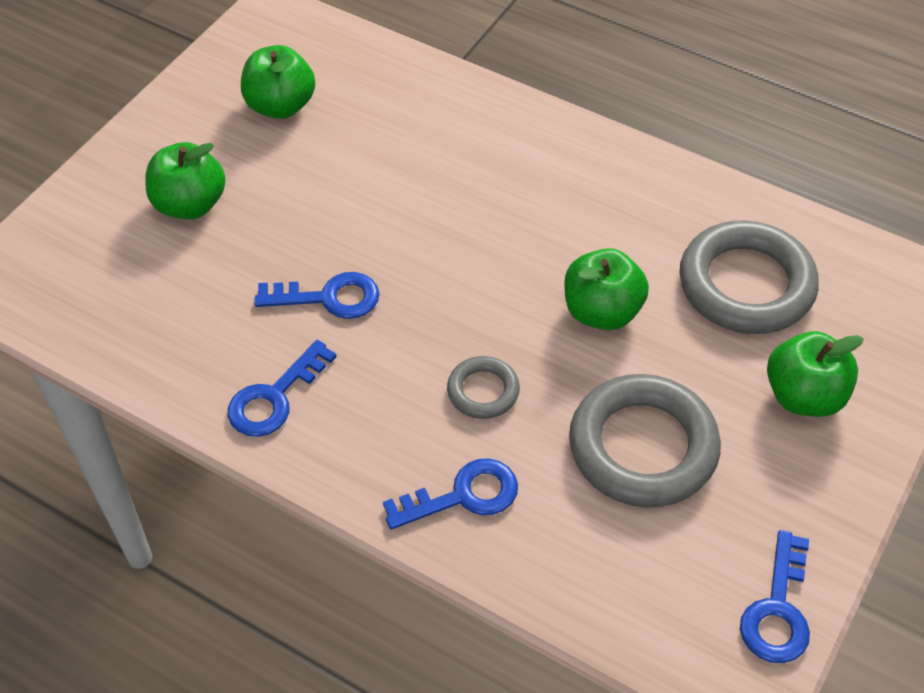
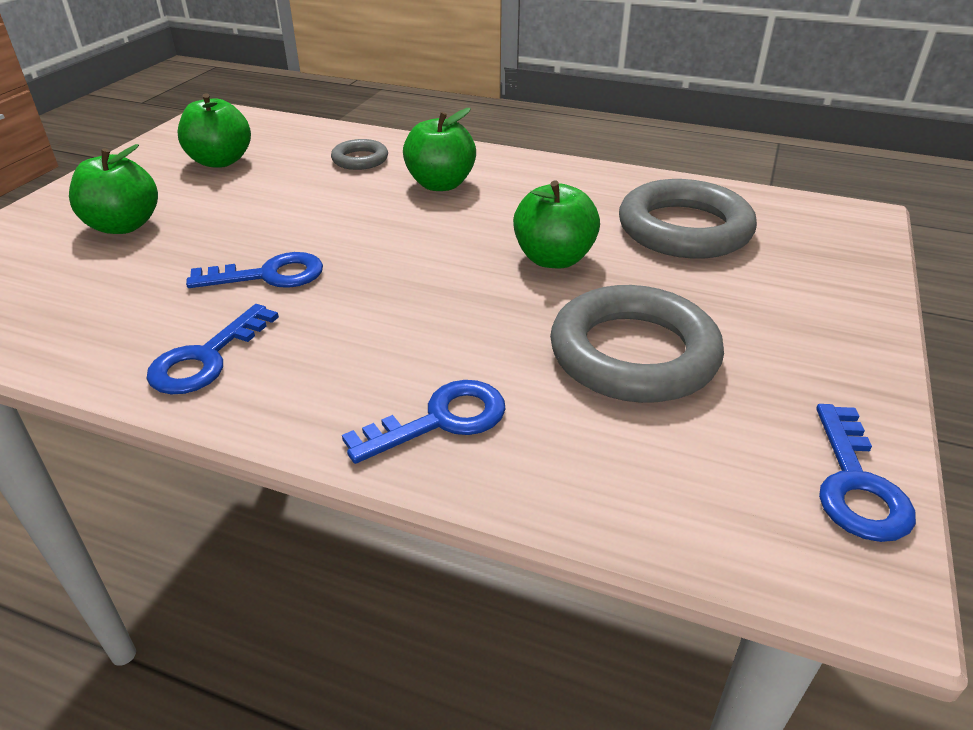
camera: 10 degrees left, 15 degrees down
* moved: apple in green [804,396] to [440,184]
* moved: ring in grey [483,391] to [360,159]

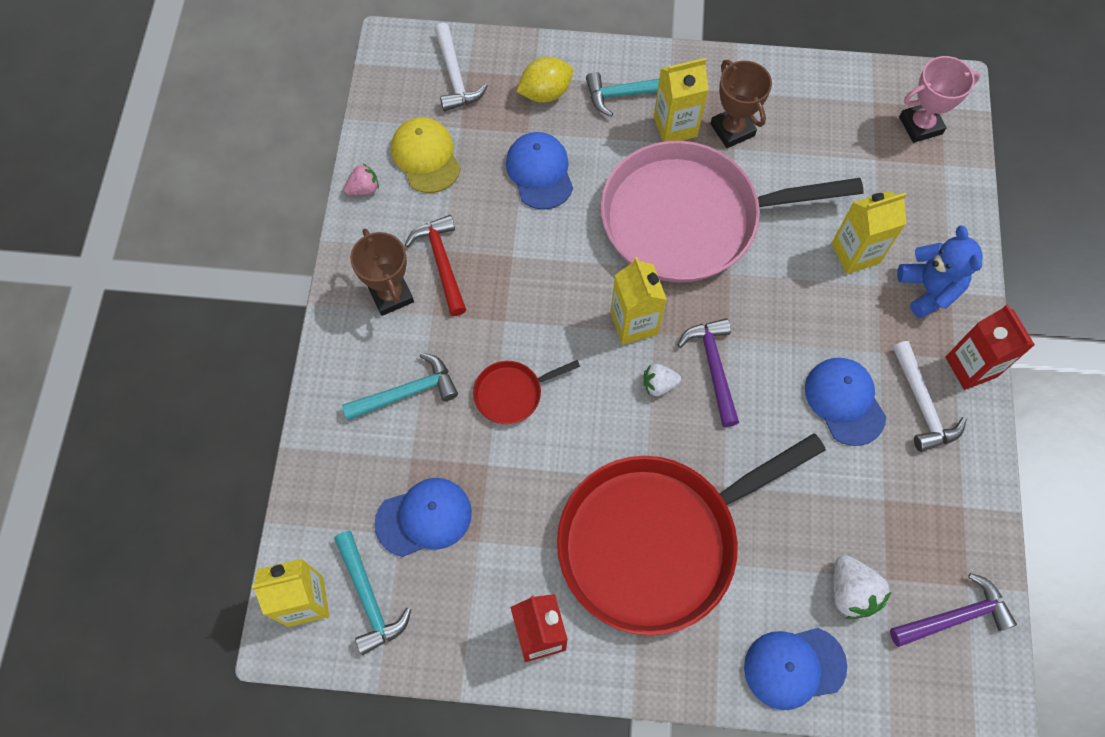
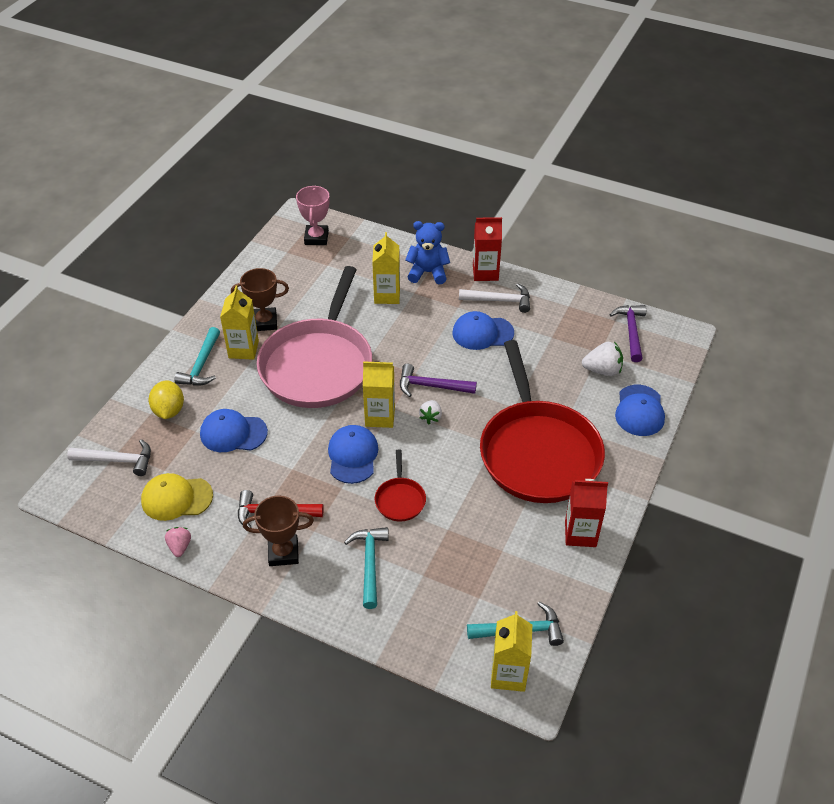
camera: 70 degrees left, 20 degrees down
* moved: cap in blue [424,517] to [352,455]

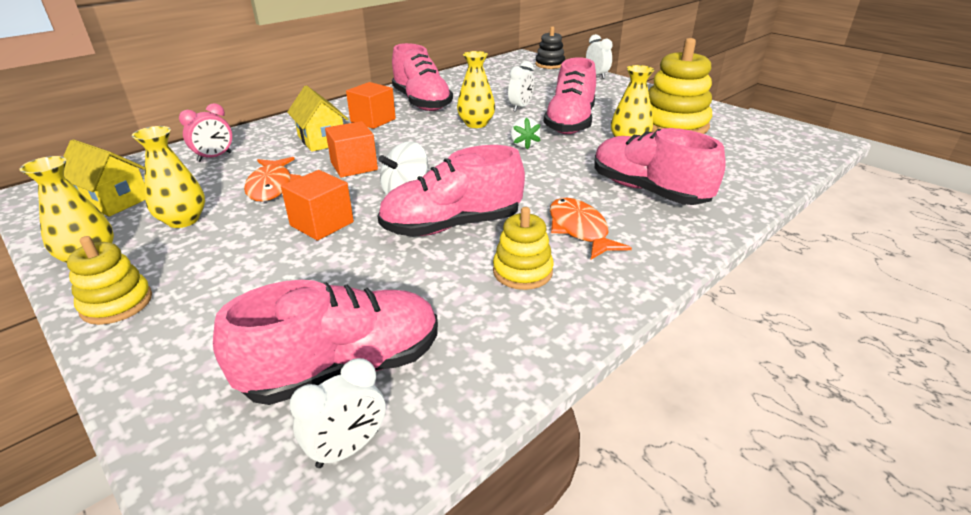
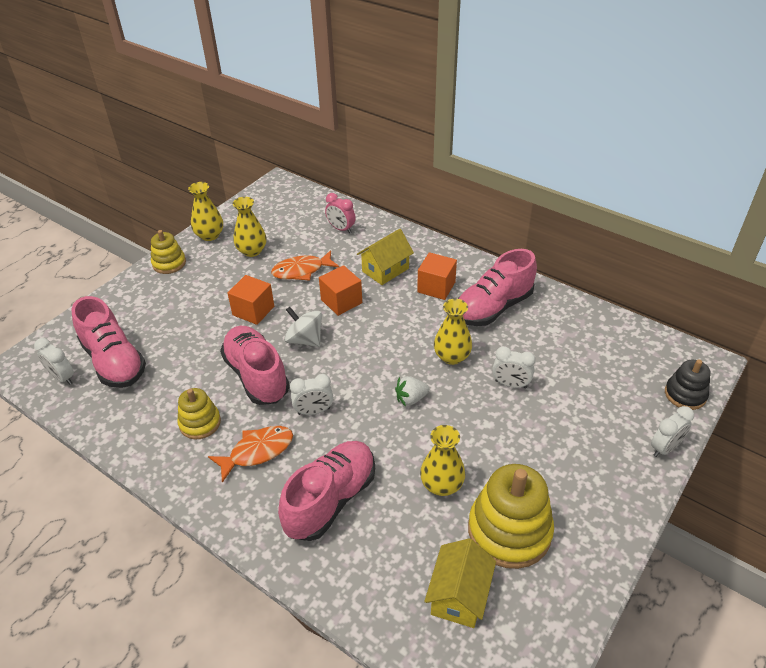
camera: 80 degrees right, 10 degrees up
* removed: shoe in pink [570,123]
* moved: house in yellow [114,200] to [459,595]
* added: clock in white [314,411]

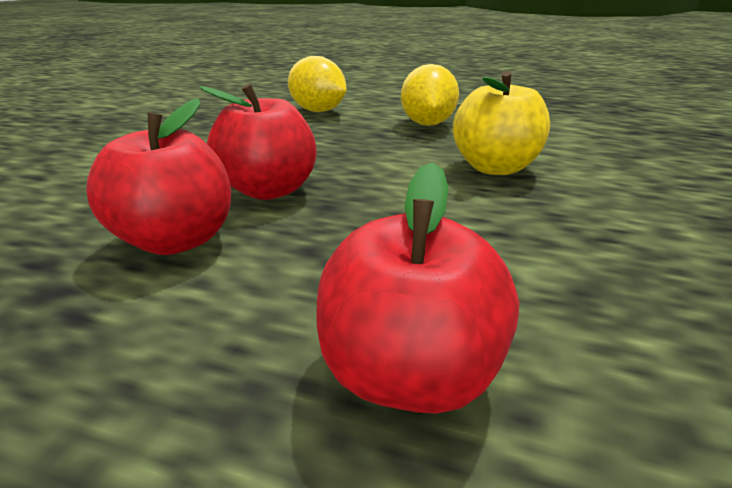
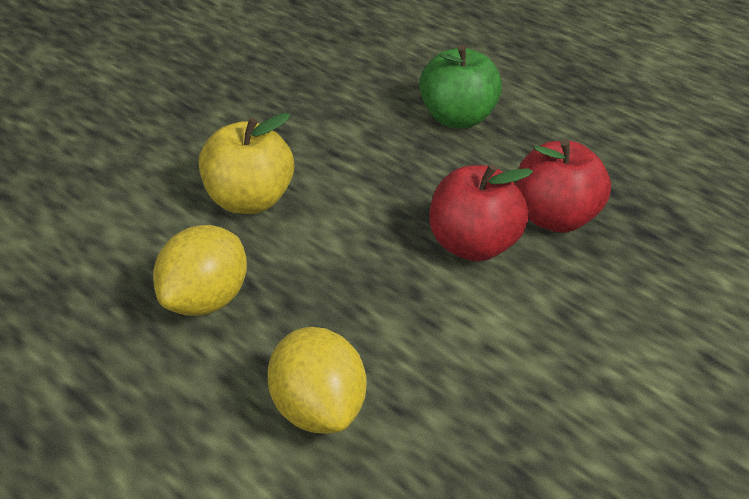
camera: 155 degrees left, 5 degrees up
* recoloured: apple in red [408,370] to apple in green [456,119]

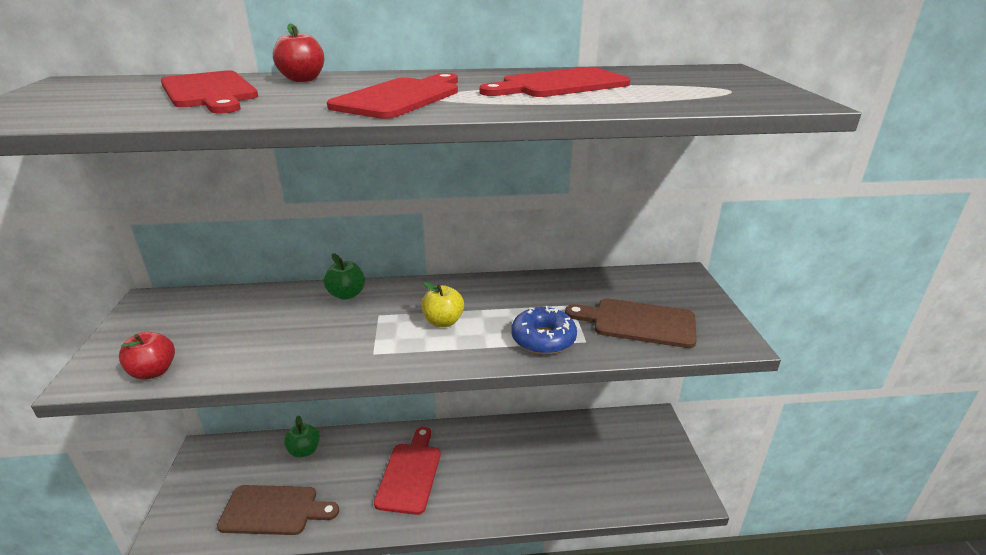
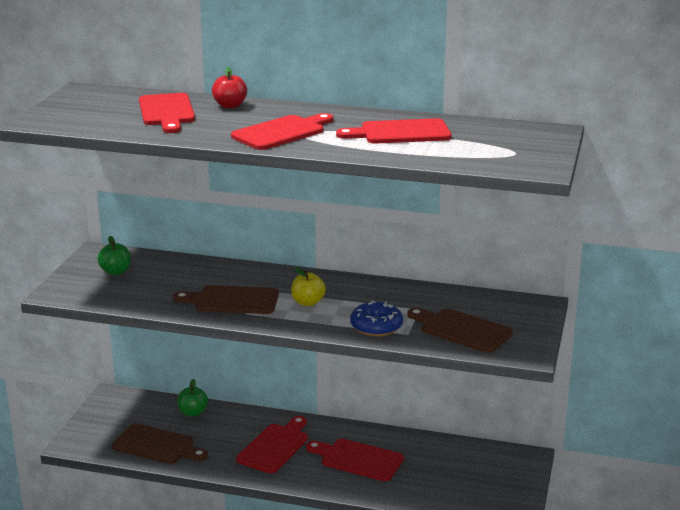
camera: 20 degrees right, 5 degrees down
* moved: apple in green [347,294] to [115,272]
* removed: apple in red [153,371]
* added: cutting board in brown [232,300]
* added: cutting board in red [358,459]

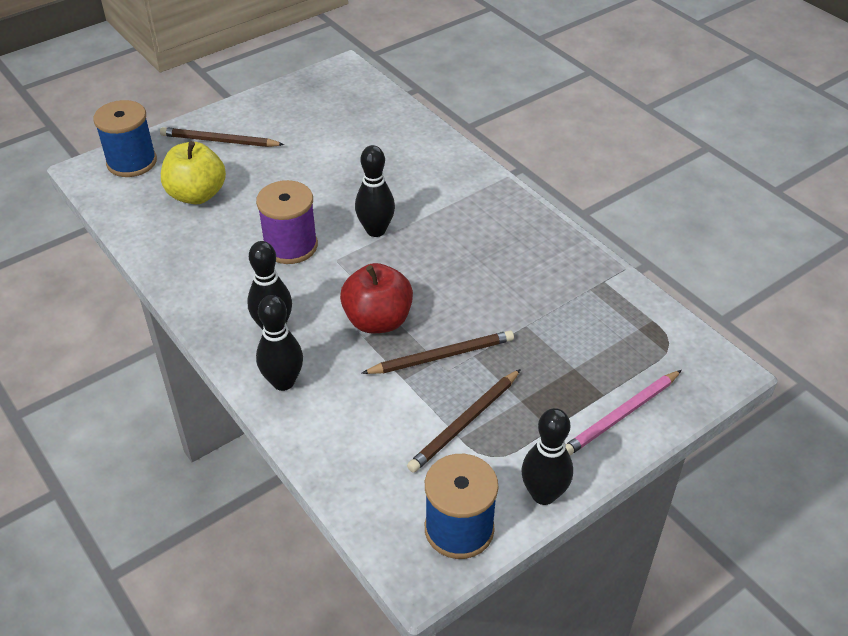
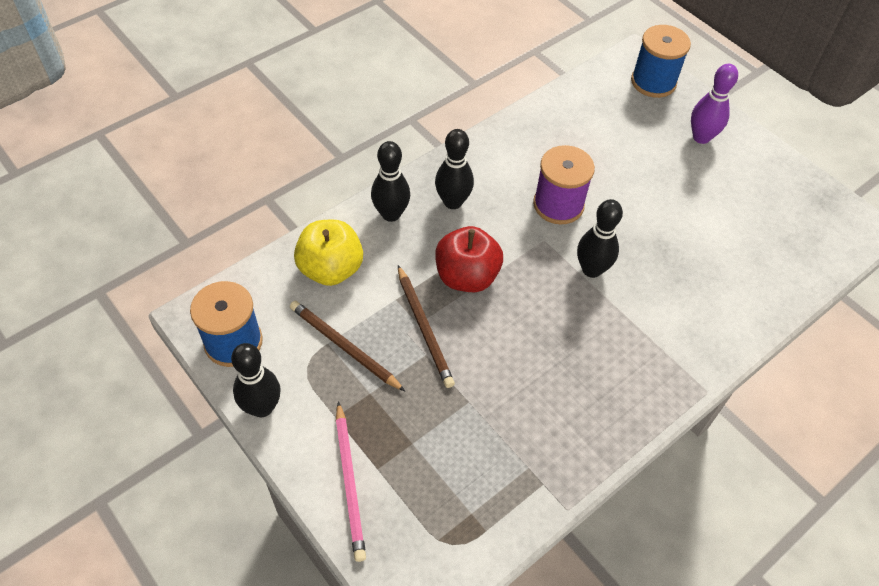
camera: 85 degrees right, 10 degrees up
* replaced: pencil in brown [219,141] to bowling pin in purple [701,137]
* moved: apple in yellow [197,195] to [331,269]
* turned: pencil in pink [621,416] = [350,482] 150 degrees counterclockwise

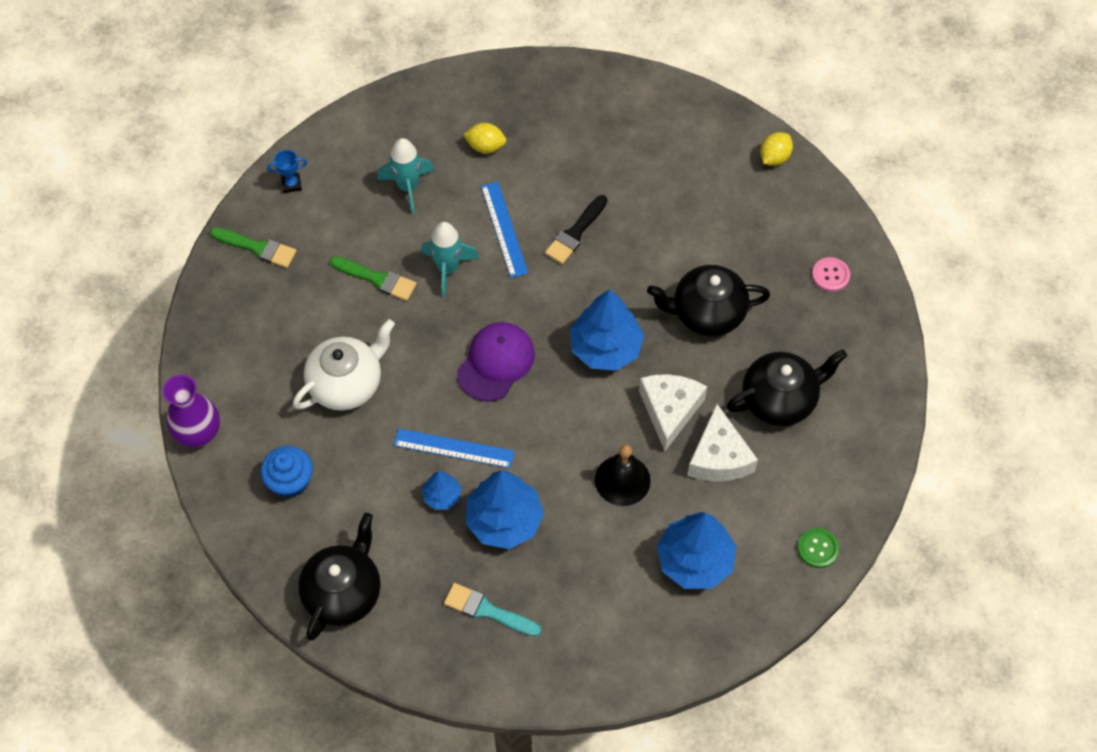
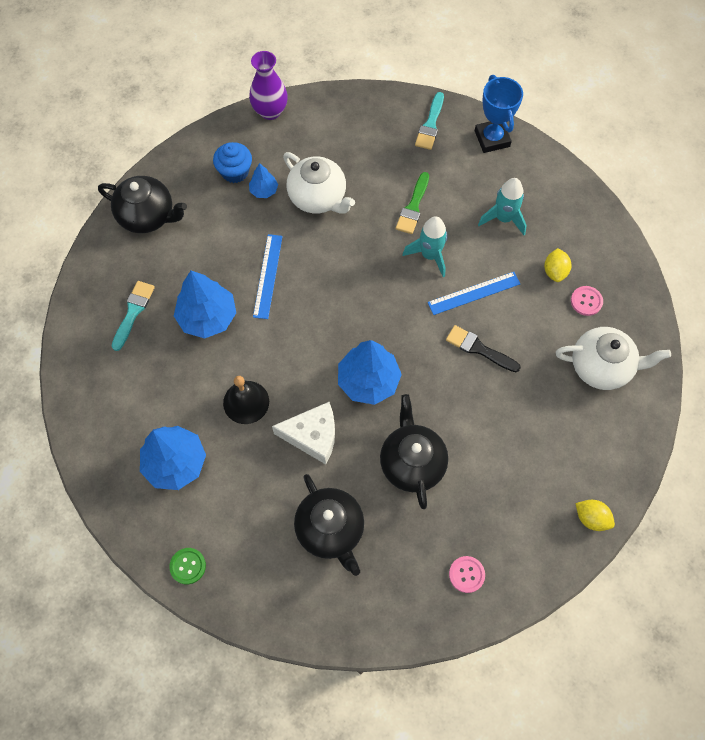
camera: 85 degrees right, 5 degrees up
* resized: trophy in blue [291,184] = [492,139] x1.97
* recoloured: brush in green [257,248] to brush in turquoise [430,125]
* removed: cap in purple [496,362]
* removed: cheese in white [719,457]
* moved: tree in blue [442,496] to [264,190]
* added: button in pink [586,301]
* added: teapot in white [601,367]

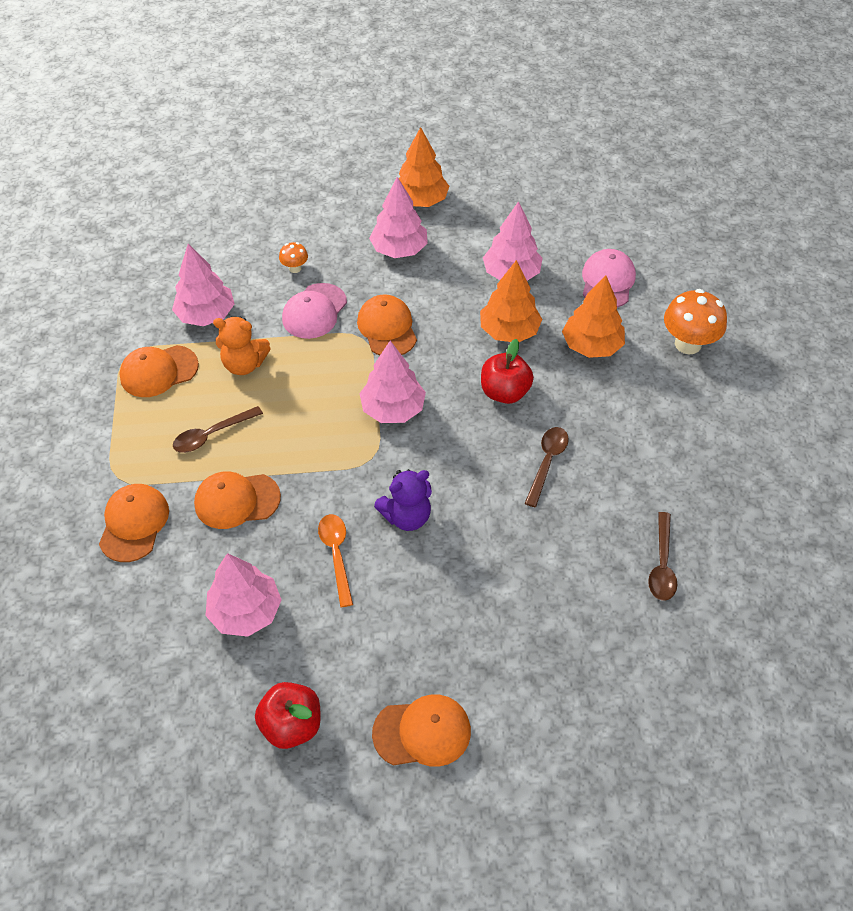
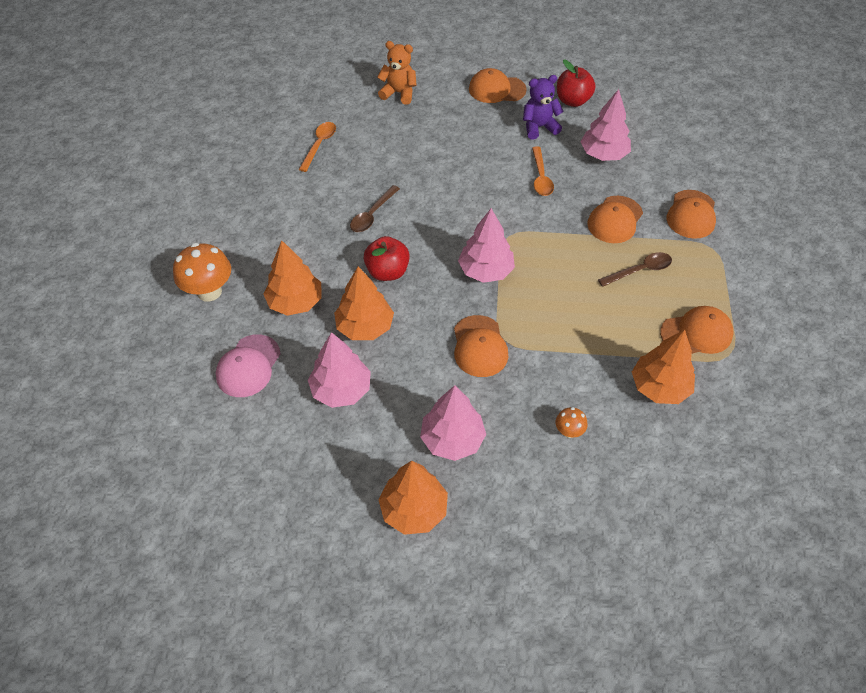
camera: 170 degrees left, 0 degrees up
* recoloured: tree in pink [206,315] to tree in orange [659,387]
* removed: cap in pink [314,311]
* moved: teddy bear in orange [244,364] to [399,93]
* moved: teddy bear in purple [406,516] to [539,127]
* turned: cap in orange [237,500] = [615,220] 120 degrees clockwise
* recoloured: spoon in brown [662,565] to spoon in orange [319,145]

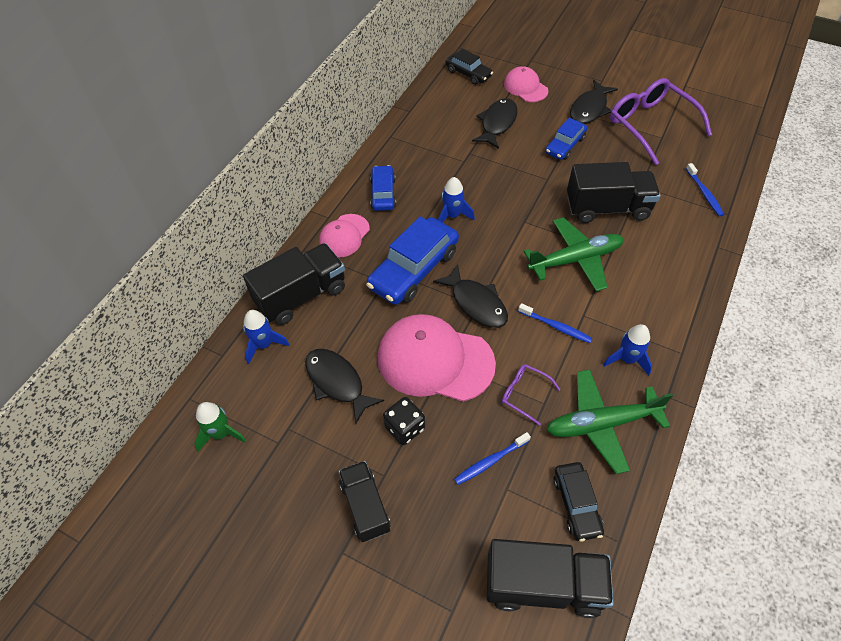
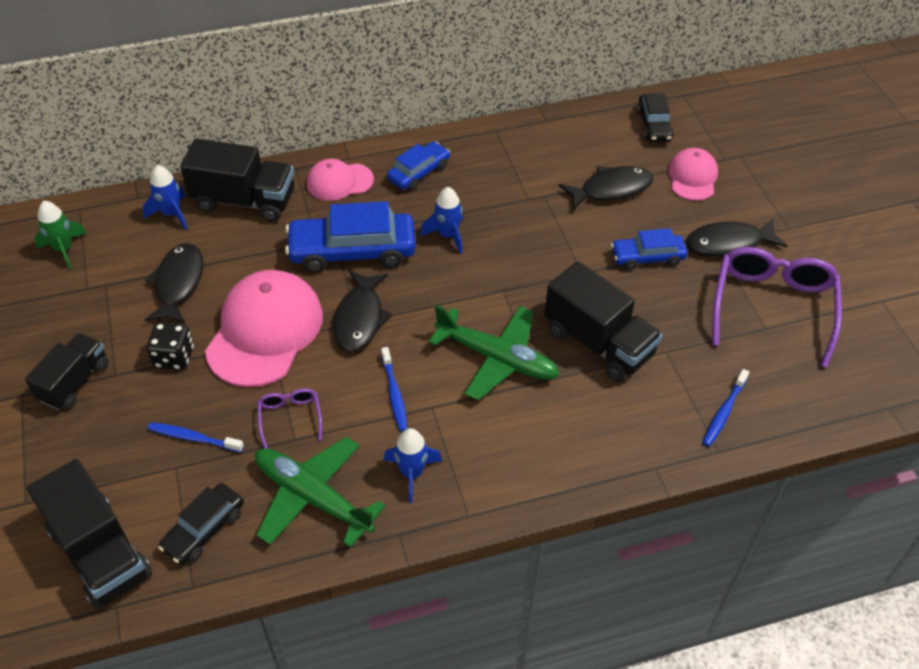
camera: 45 degrees right, 5 degrees down
* turned: cap in pink [435,360] = [265,331] 45 degrees clockwise

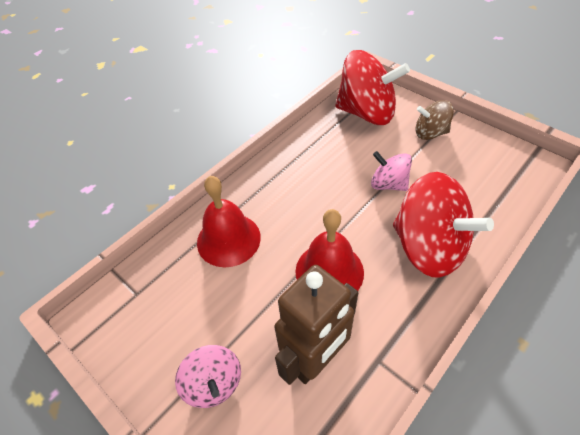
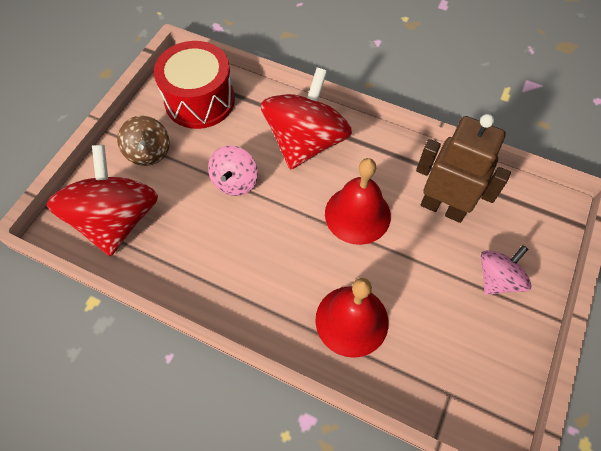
camera: 110 degrees left, 10 degrees up
* added: drum in red [200,100]

